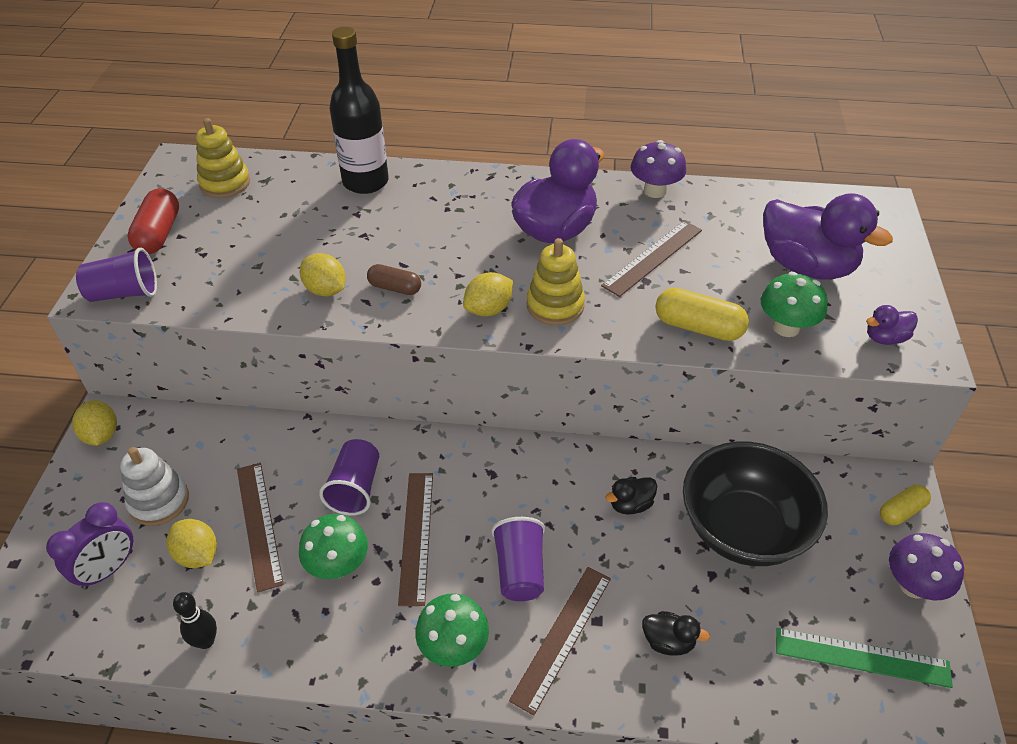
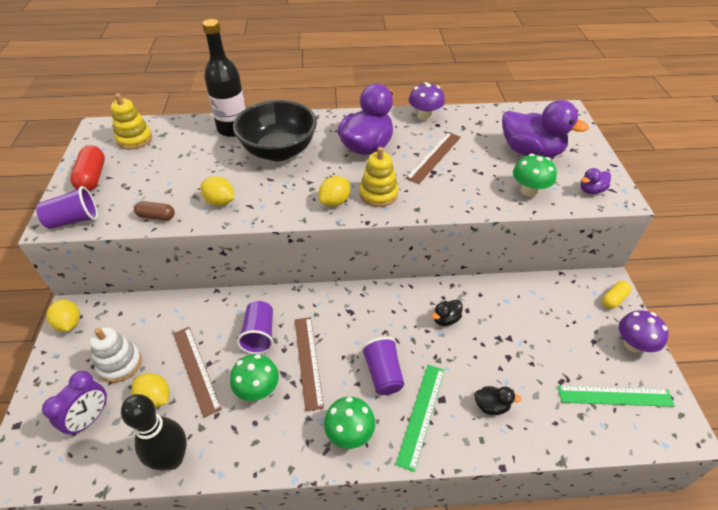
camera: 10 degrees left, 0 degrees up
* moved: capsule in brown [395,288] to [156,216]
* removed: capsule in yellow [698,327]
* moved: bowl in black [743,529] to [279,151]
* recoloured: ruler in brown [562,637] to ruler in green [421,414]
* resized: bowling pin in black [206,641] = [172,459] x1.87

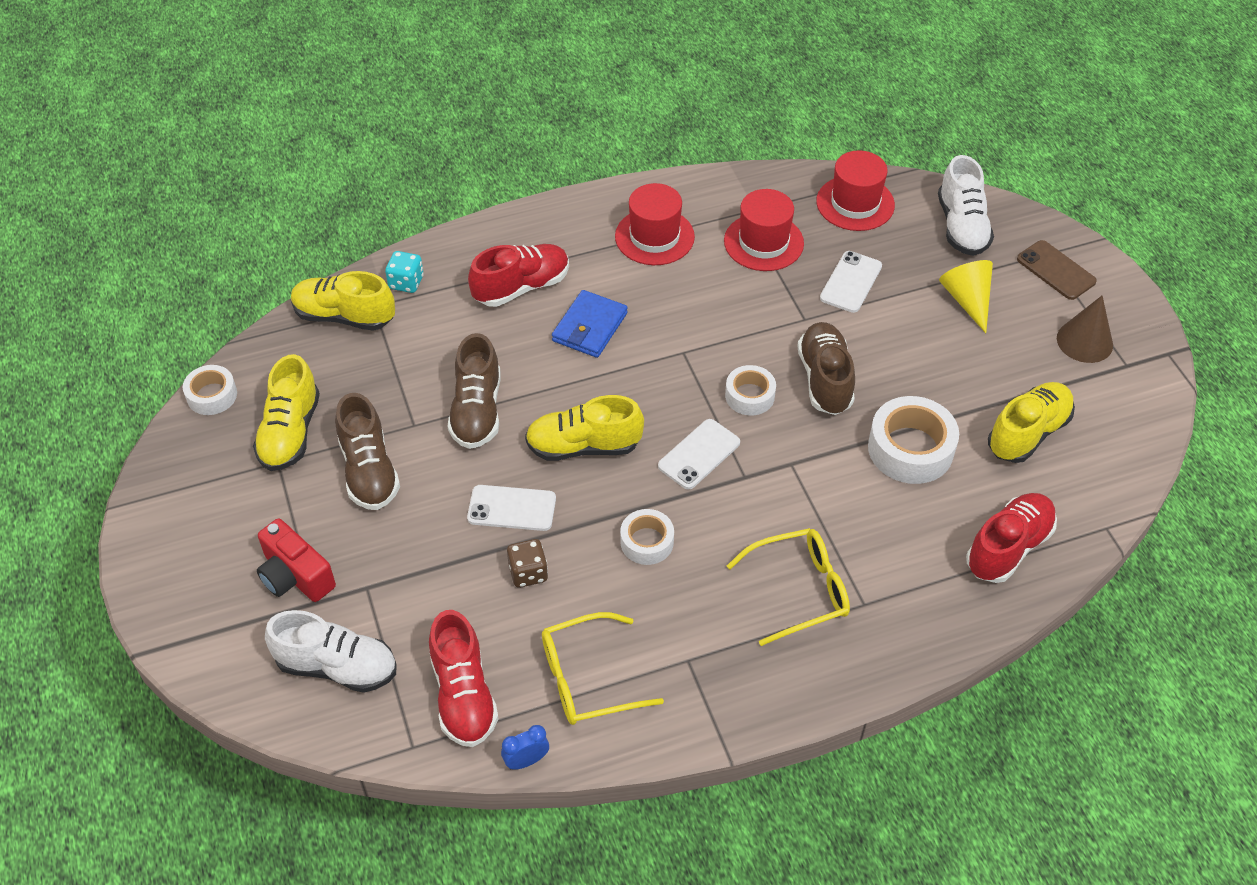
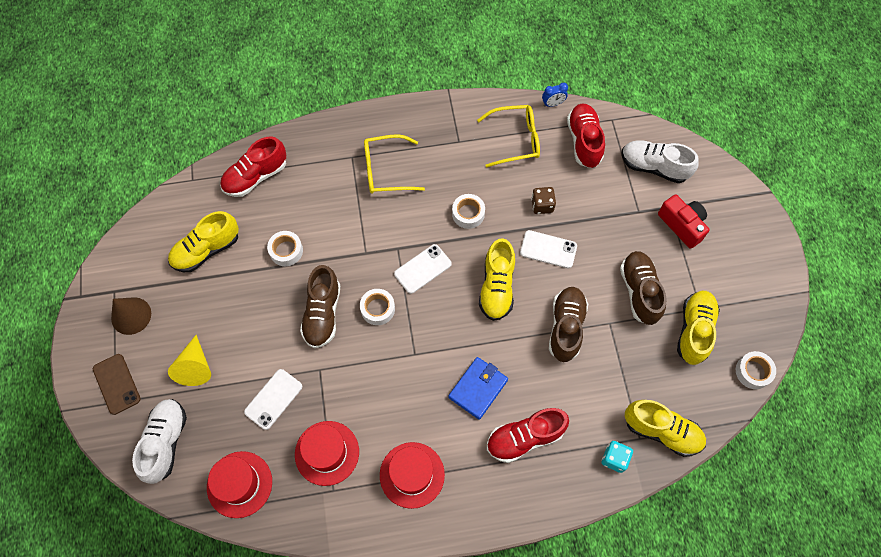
camera: 170 degrees left, 15 degrees up
* turned: shoe in yellow [583,446] = [497,287] 90 degrees clockwise
* resized: tape in white [910,449] = [286,251] x0.60

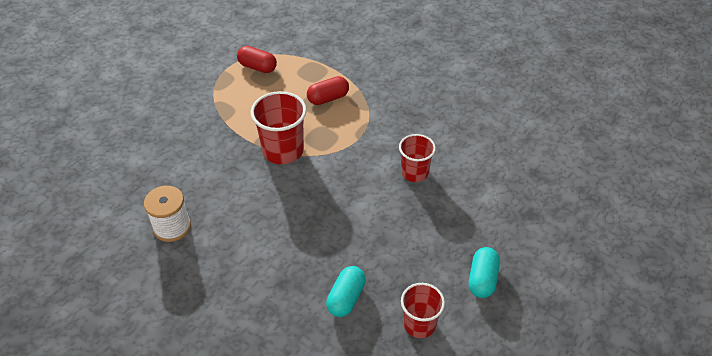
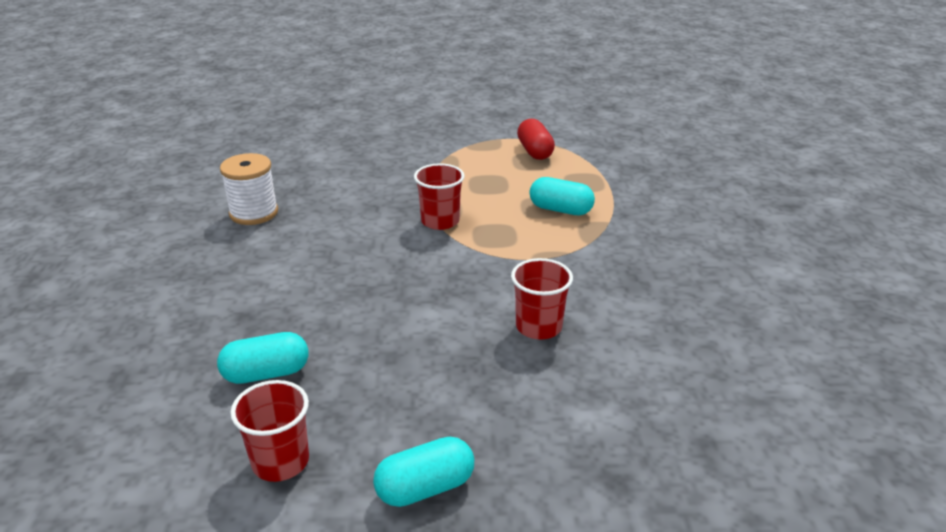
camera: 50 degrees right, 15 degrees down
* recoloured: capsule in red [328,98] to capsule in turquoise [560,210]
* resized: cup in red [283,150] = [440,221] x0.65

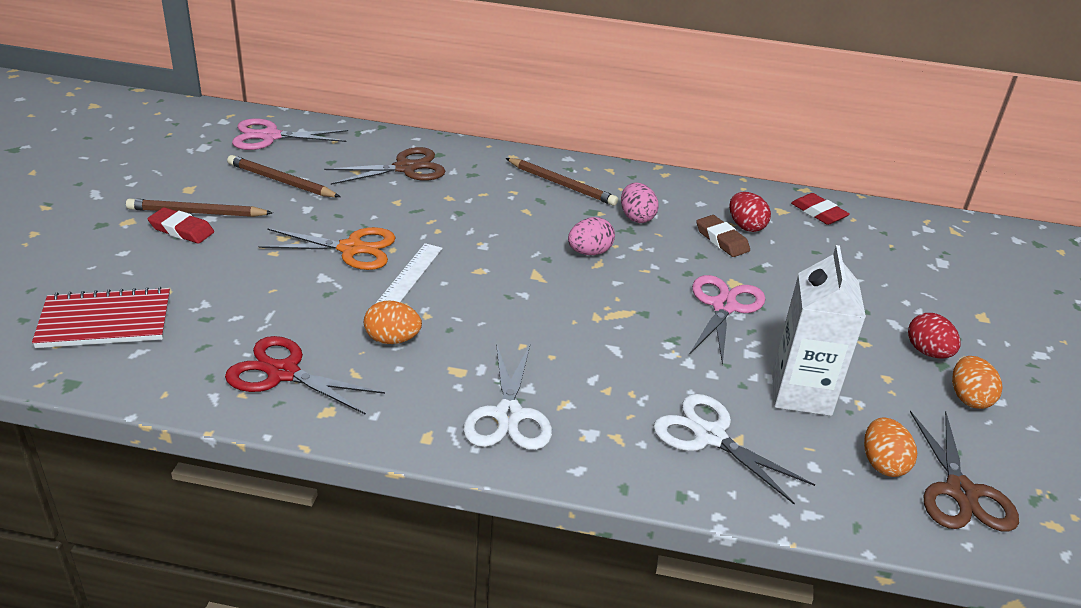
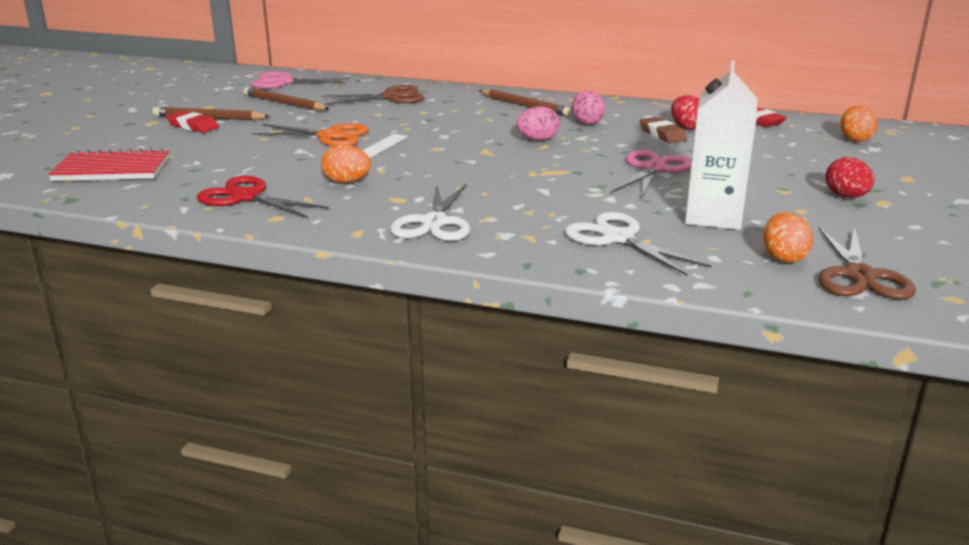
camera: 10 degrees right, 10 degrees down
* moved: egg in orange [968,398] to [855,139]

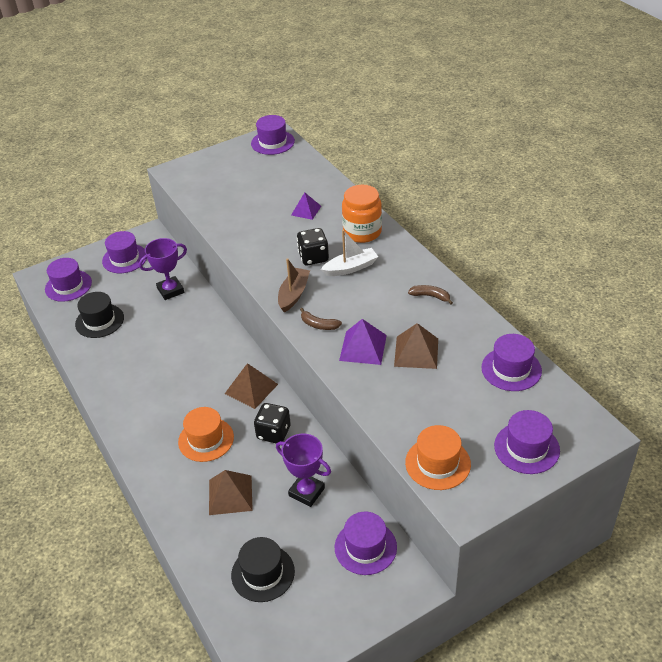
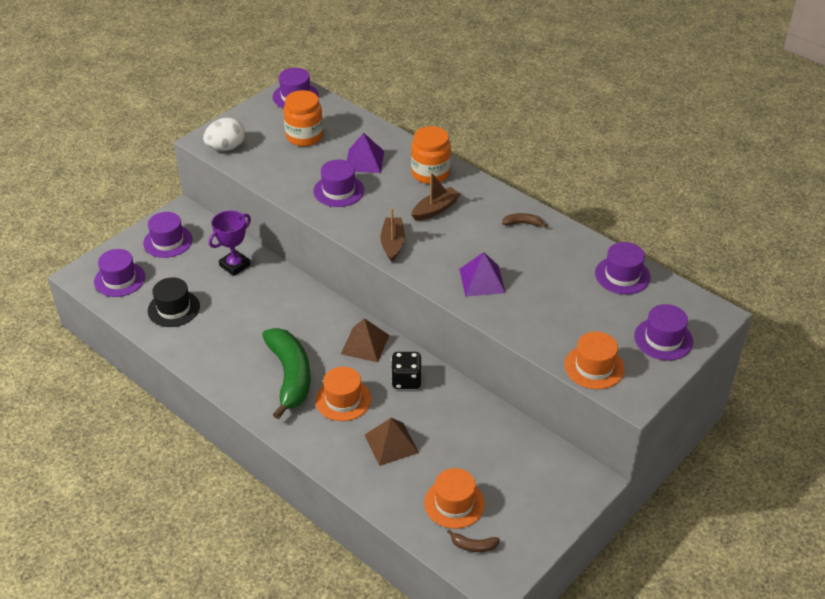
camera: 20 degrees left, 0 degrees up
* resized: pyramid in purple [306,210] = [364,160] x1.50
* removed: dice in black [313,257]
* recoloured: boat in white [350,268] to boat in brown [435,209]
* moved: banana in brown [319,325] to [473,546]
* removed: pyramid in brown [416,352]
* removed: trophy in purple [306,492]
* moved: hat in purple [365,547] to [338,191]
* recoloured: hat in black [263,573] to hat in orange [454,503]
* added: jar in orange [304,136]
* added: egg in white [226,148]
* added: banana in green [290,376]

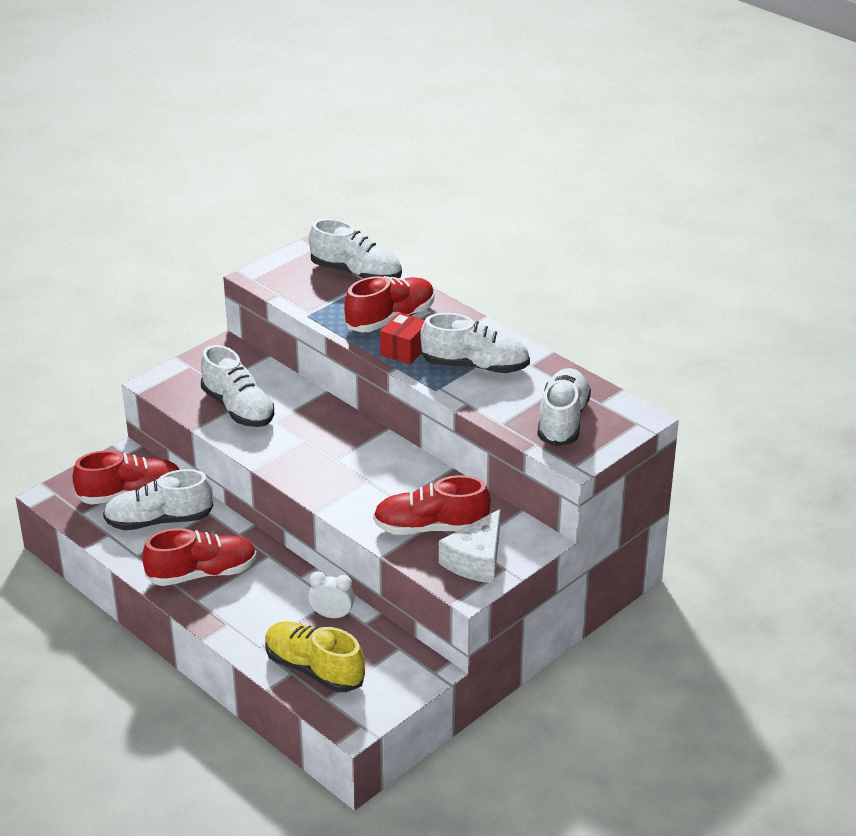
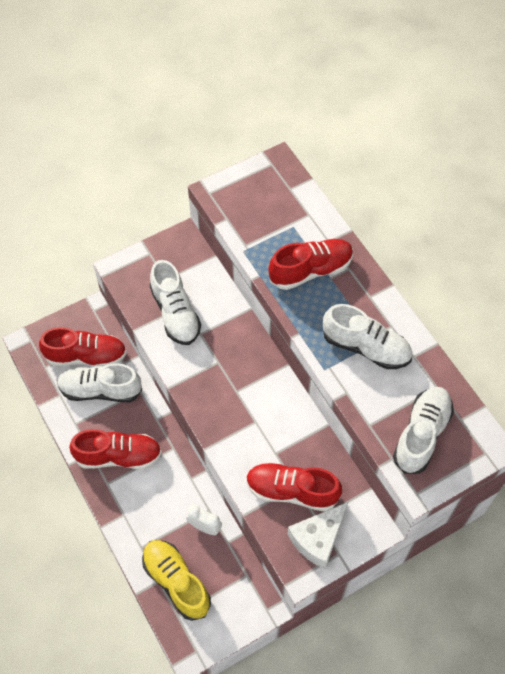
camera: 15 degrees right, 25 degrees up
* removed: shoe in white [356,273]
* removed: box in red [404,350]

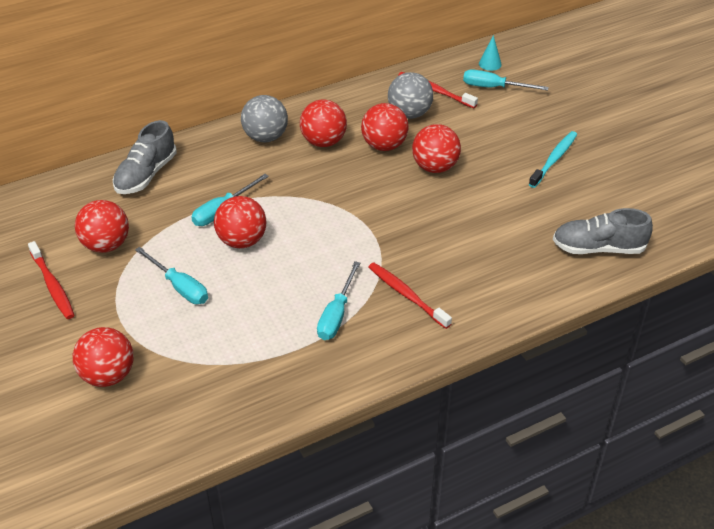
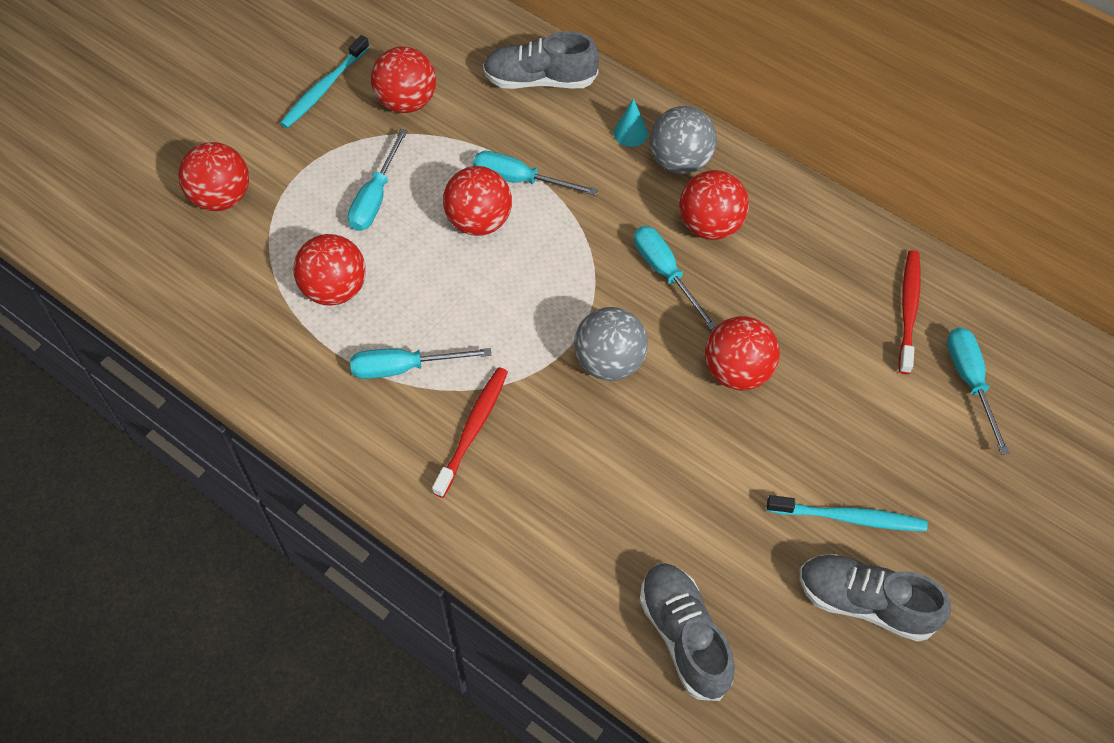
camera: 65 degrees right, 15 degrees up
* moved: cone in turquoise [490,64] to [630,133]
* moved: ball in grey [409,114] to [609,362]
* moved: ball in red [384,145] to [335,289]
* recoloured: toothbrush in red [53,286] to toothbrush in turquoise [323,89]
* added: screwdriver in turquoise [665,273]
* added: shoe in grey [865,603]

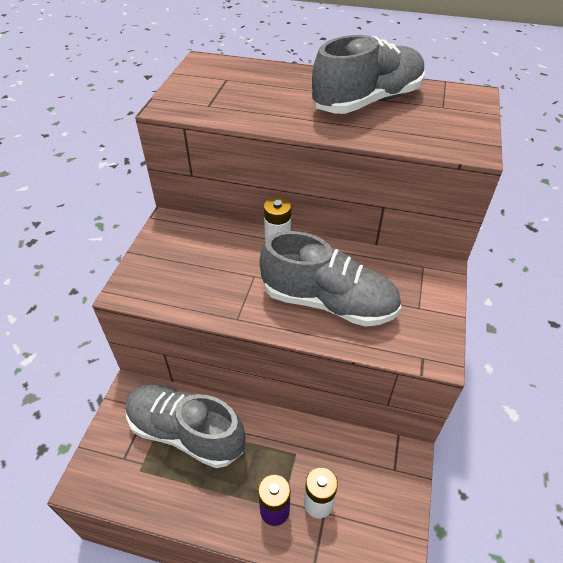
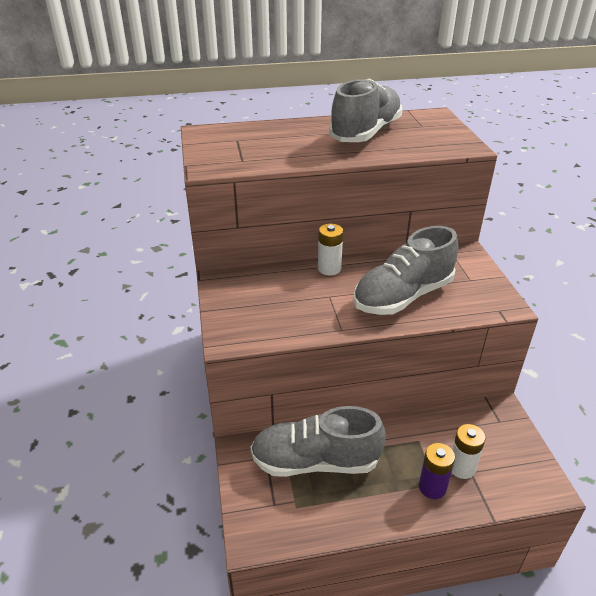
camera: 25 degrees left, 10 degrees down
* turned: shoe in grey [328,302] = [403,296] 150 degrees clockwise

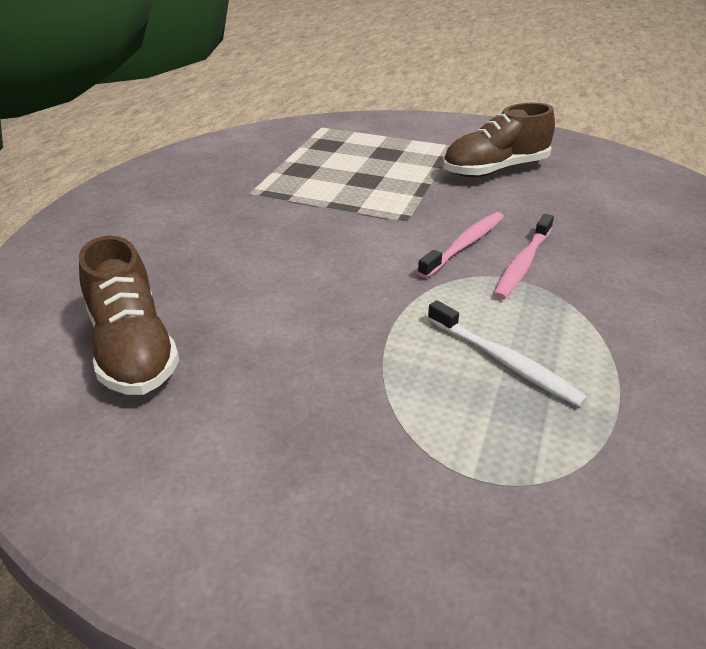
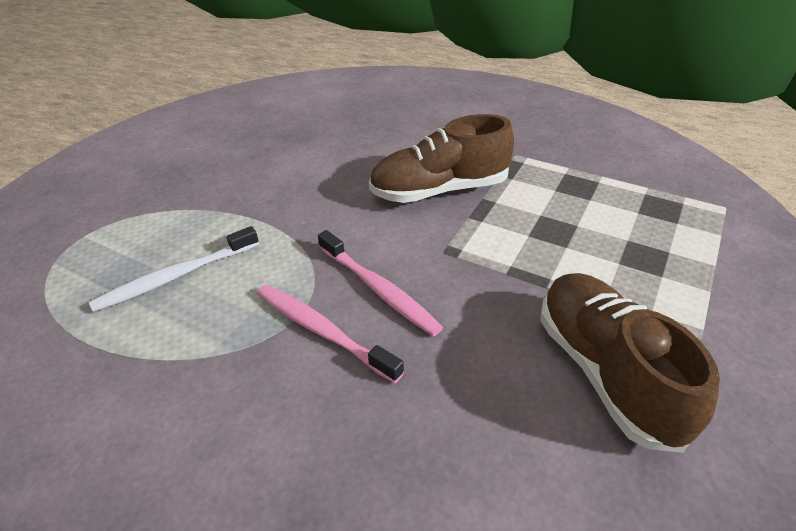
camera: 100 degrees right, 5 degrees up
* moved: shoe in brown [133,350] to [439,190]

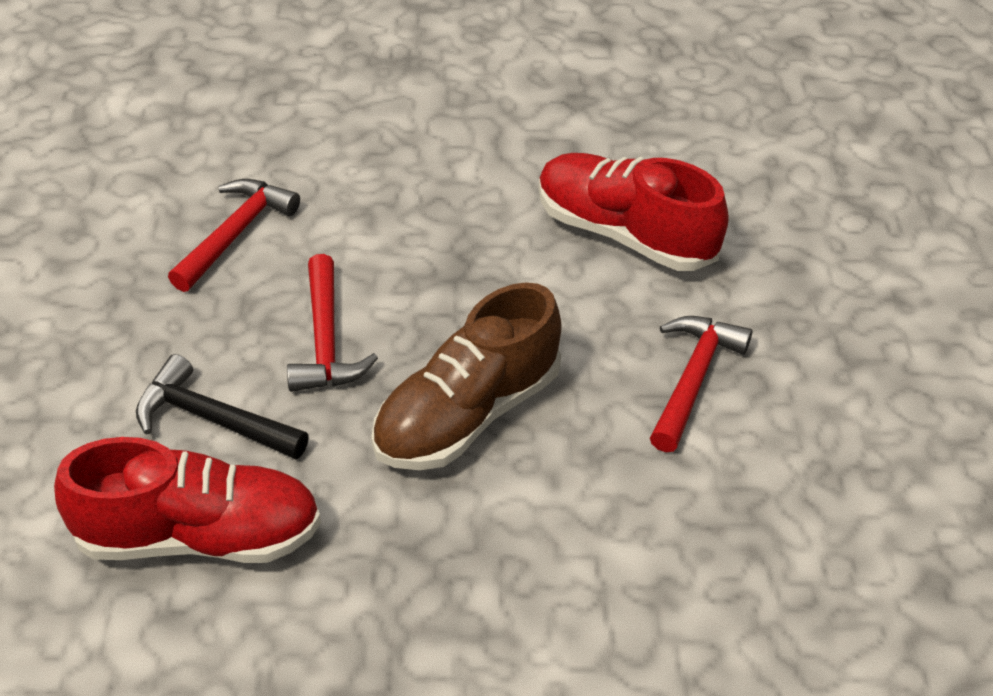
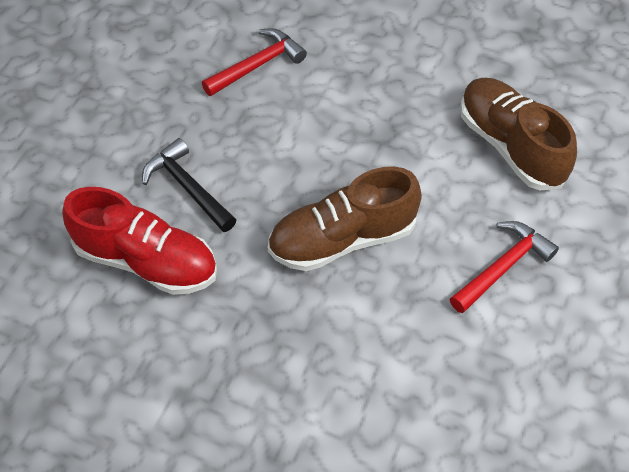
camera: 25 degrees right, 10 degrees up
* recoloured: shoe in red [624,234] to shoe in brown [510,145]
* removed: hammer in red [326,340]

